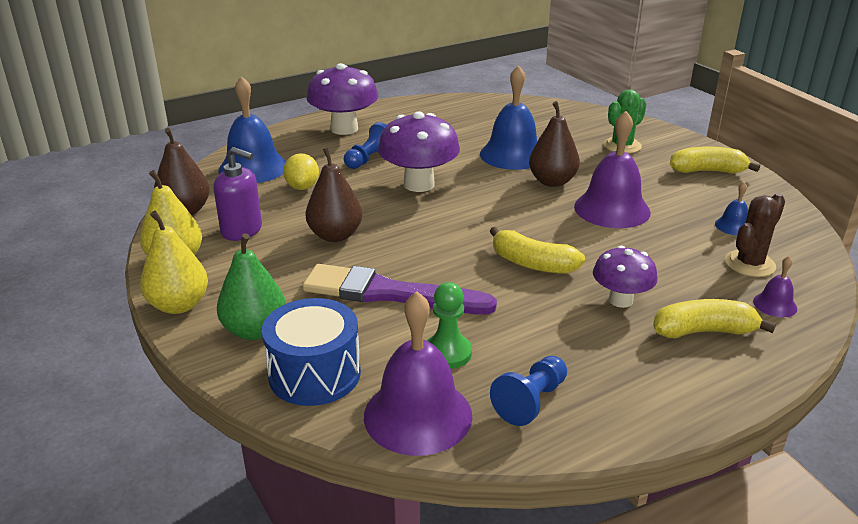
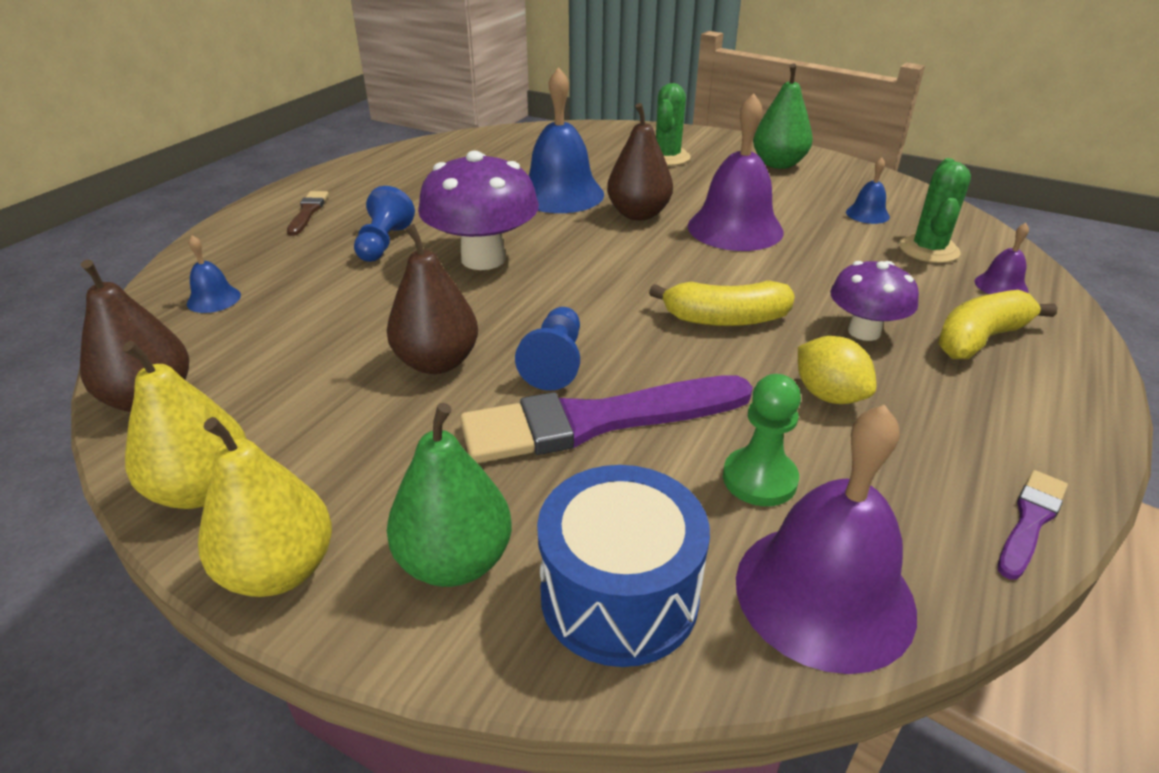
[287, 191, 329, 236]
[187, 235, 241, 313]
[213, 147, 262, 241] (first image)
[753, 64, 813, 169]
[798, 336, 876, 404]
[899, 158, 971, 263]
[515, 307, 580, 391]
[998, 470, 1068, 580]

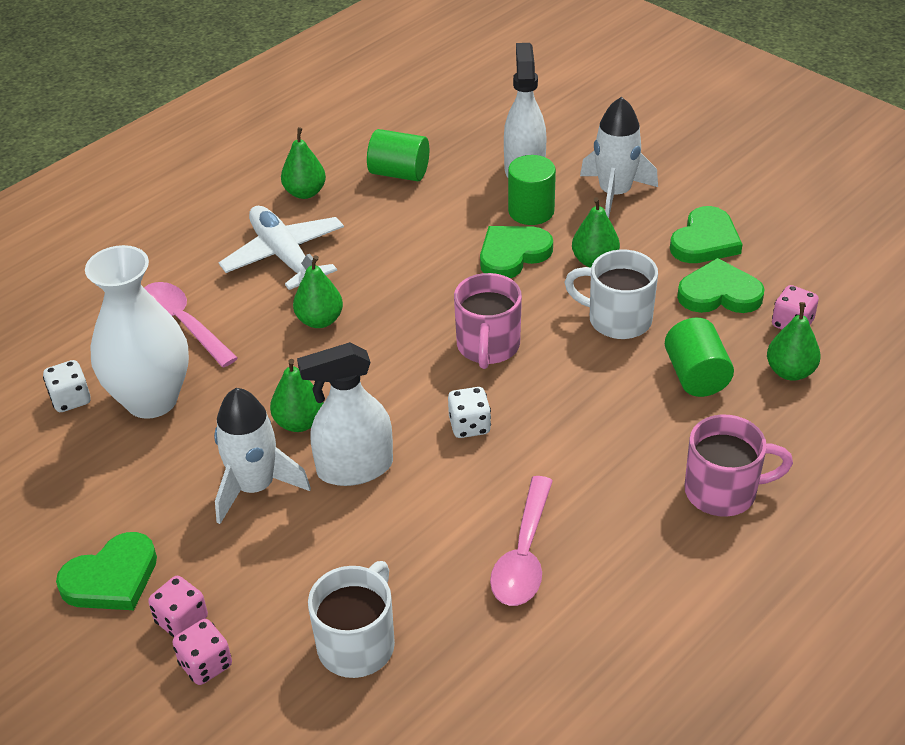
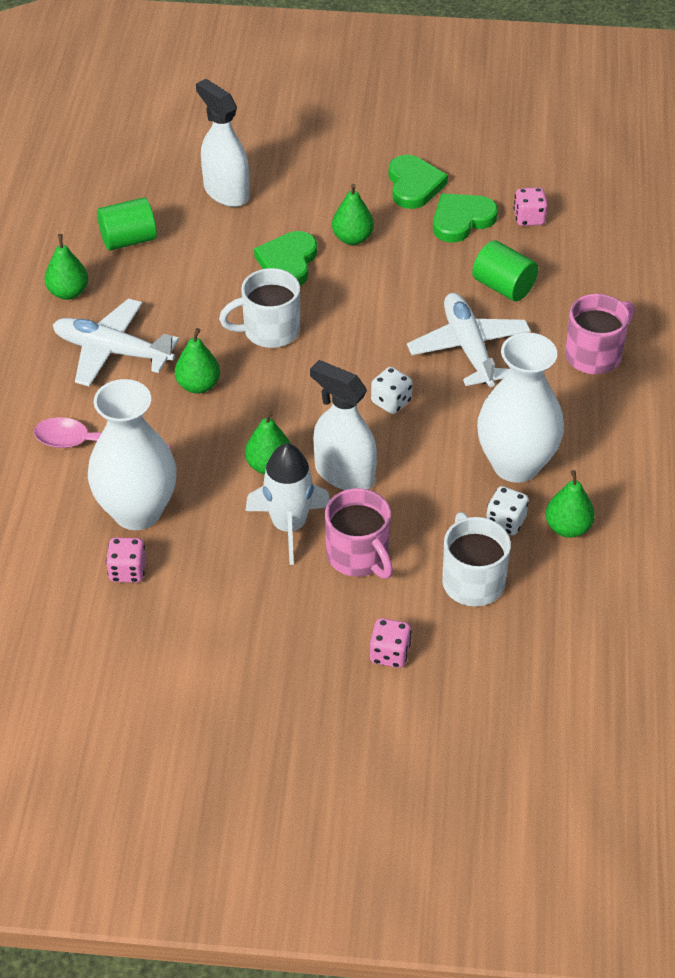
[580, 97, 658, 218] (first image)
[508, 155, 556, 225] (first image)
[219, 268, 300, 348]
[325, 488, 393, 579]
[545, 470, 595, 538]
[310, 360, 377, 490]
[486, 486, 529, 535]
[477, 332, 564, 483]
[56, 532, 157, 610] (first image)
[106, 537, 146, 583]
[407, 293, 531, 387]

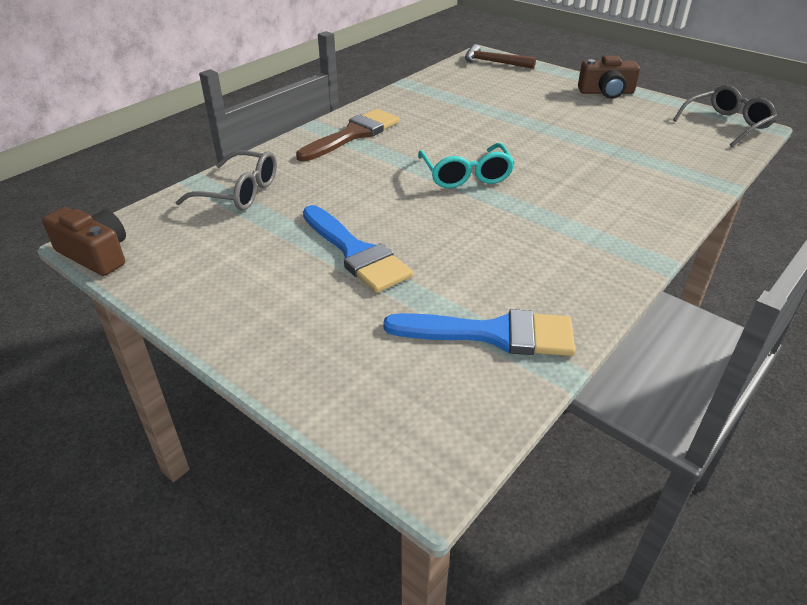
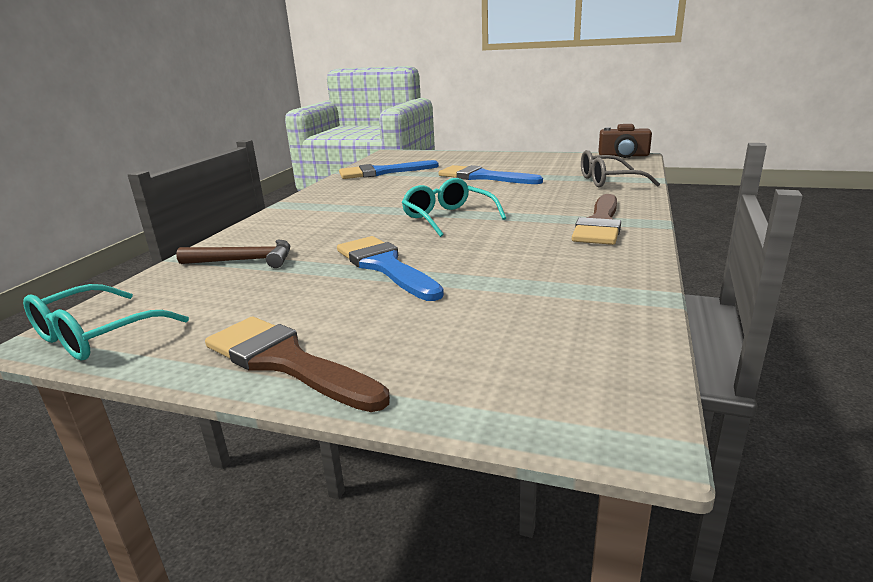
[176, 240, 290, 268]
[205, 317, 390, 412]
[23, 284, 189, 361]
[337, 236, 444, 301]

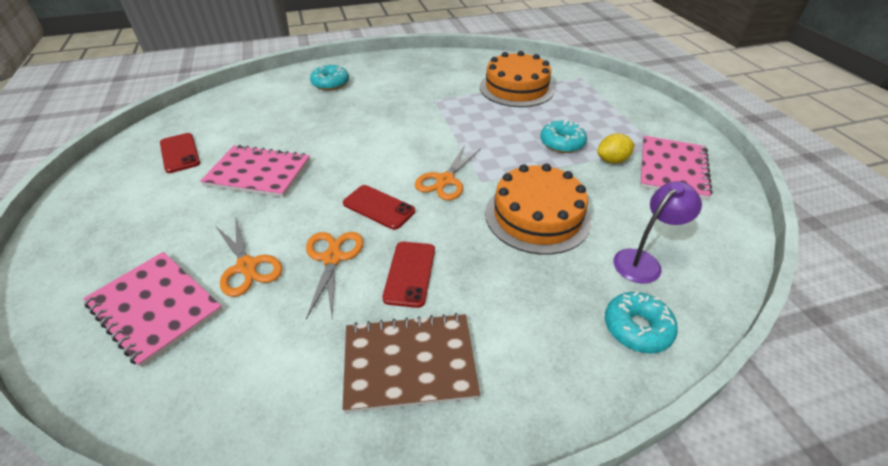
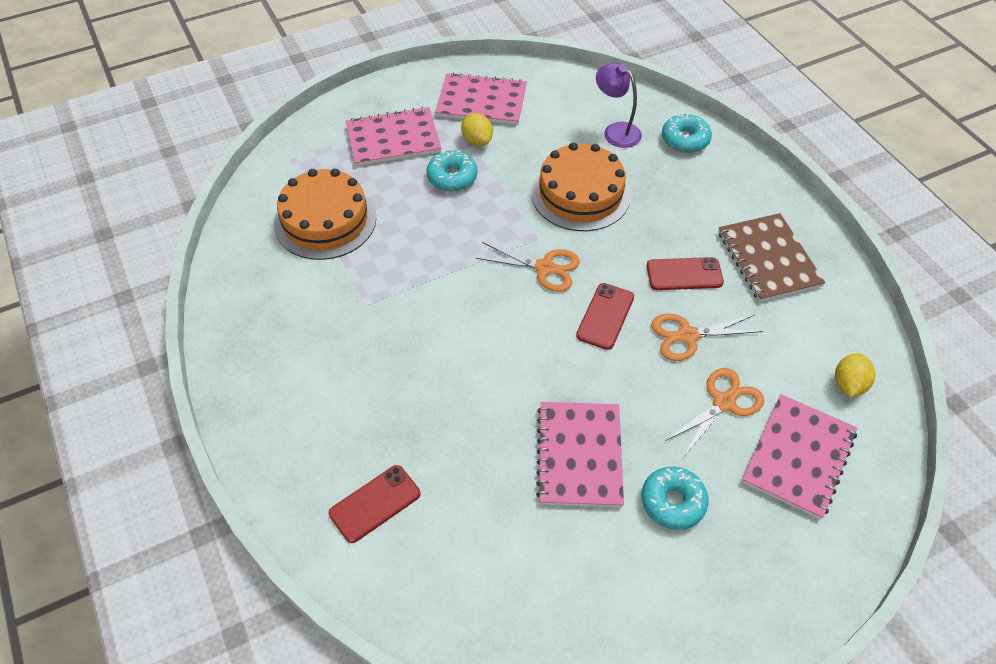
[641, 466, 709, 530]
[329, 465, 420, 543]
[346, 107, 441, 166]
[835, 353, 875, 397]

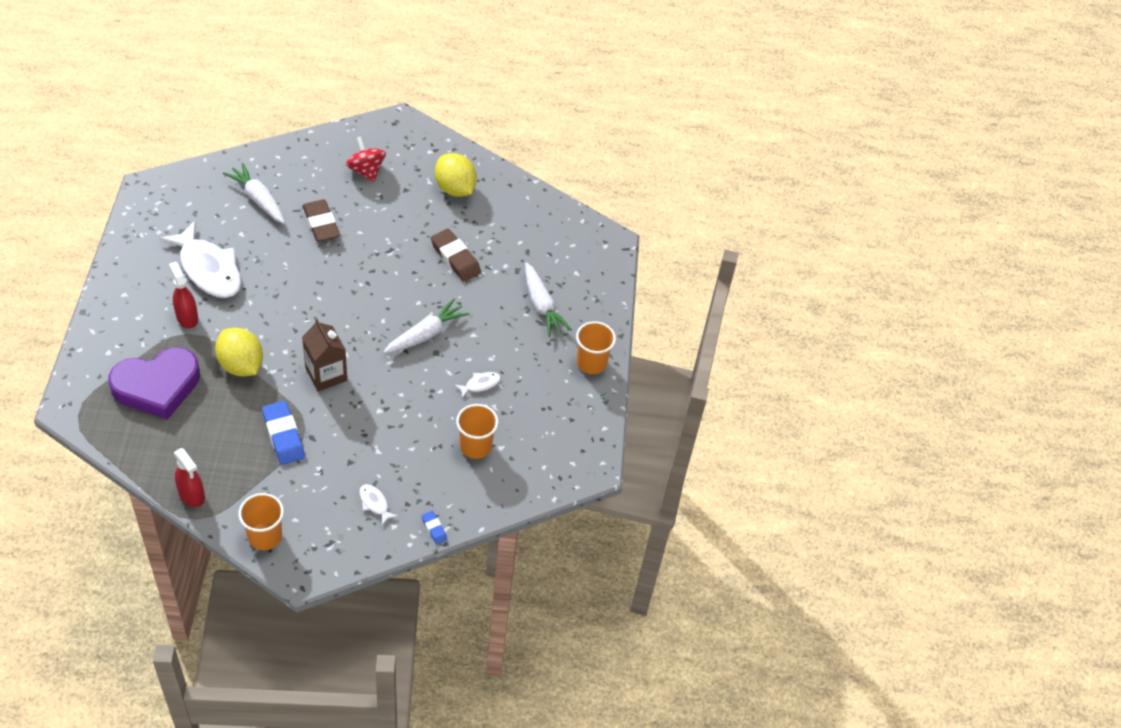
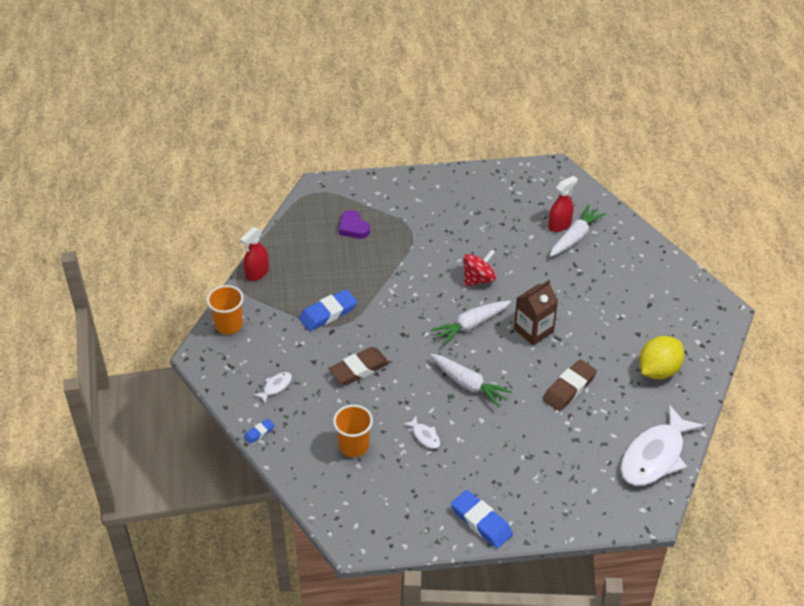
[463, 249, 496, 287]
[329, 347, 389, 385]
[620, 405, 704, 486]
[548, 176, 578, 232]
[431, 300, 511, 345]
[514, 280, 558, 346]
[451, 490, 513, 548]
[215, 328, 263, 376] (first image)
[339, 210, 370, 239]

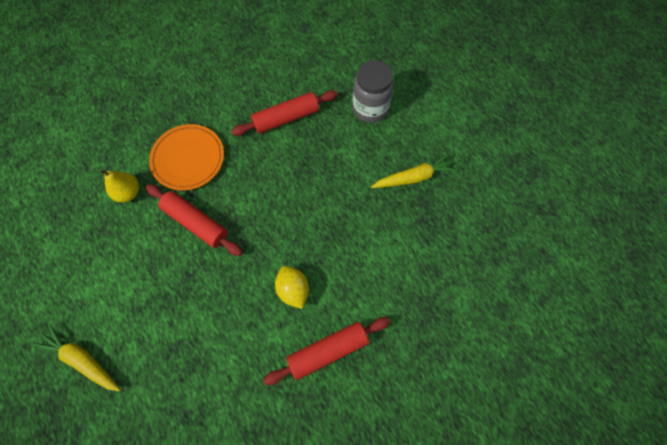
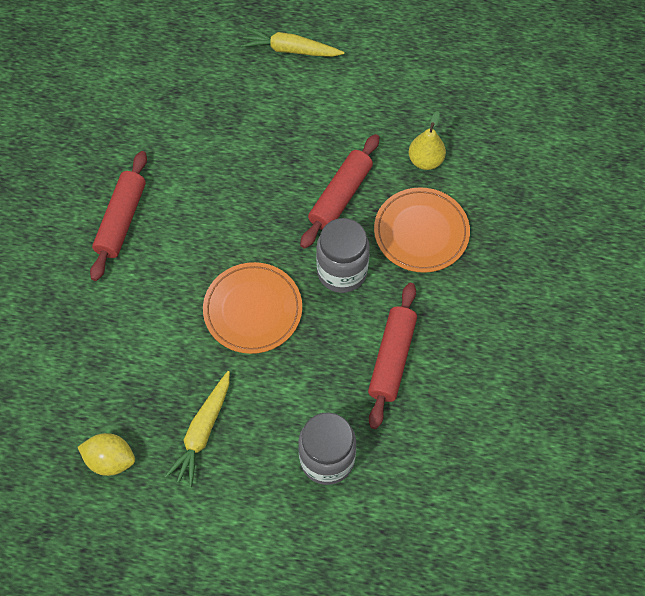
[300, 134, 379, 249]
[78, 433, 135, 476]
[241, 28, 344, 57]
[316, 218, 370, 293]
[203, 262, 302, 354]

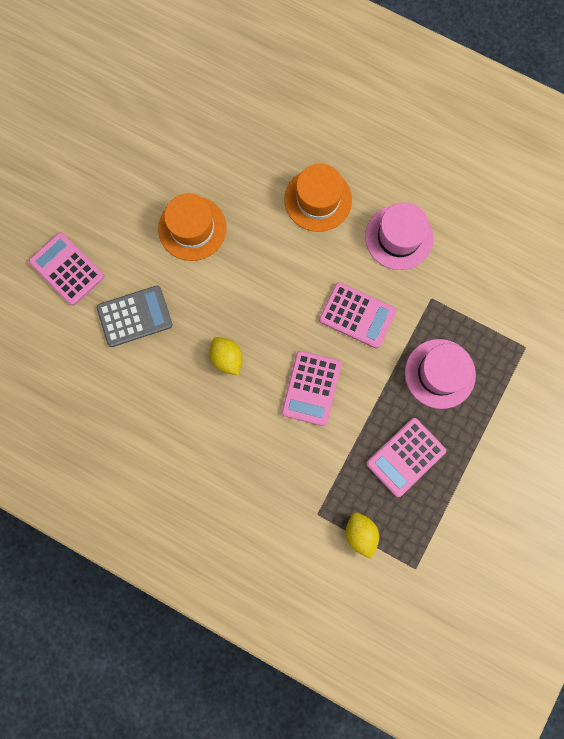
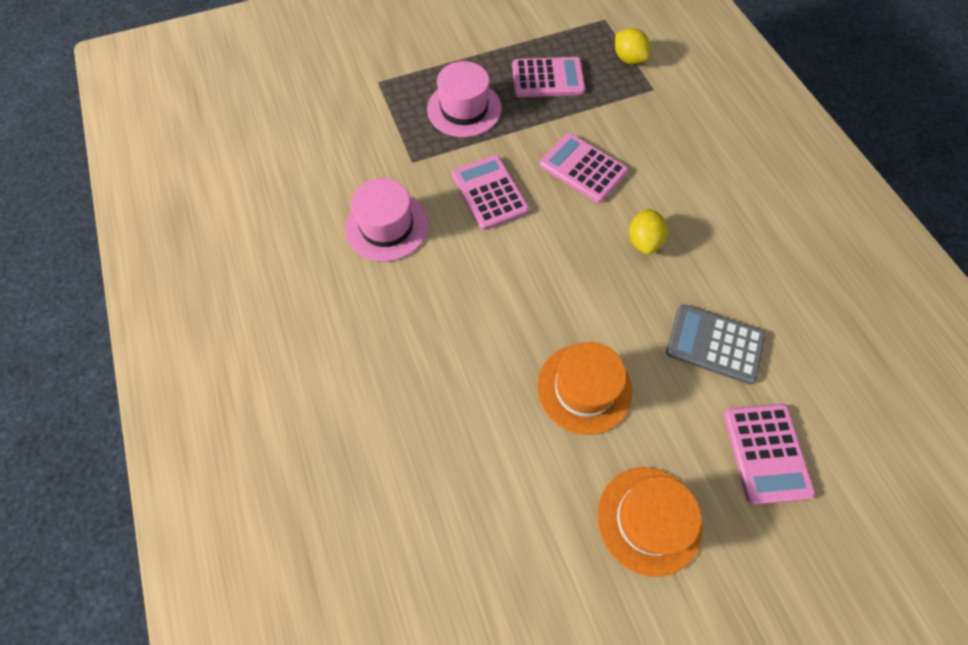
[597, 467, 703, 577]
[540, 133, 628, 203]
[615, 28, 650, 64]

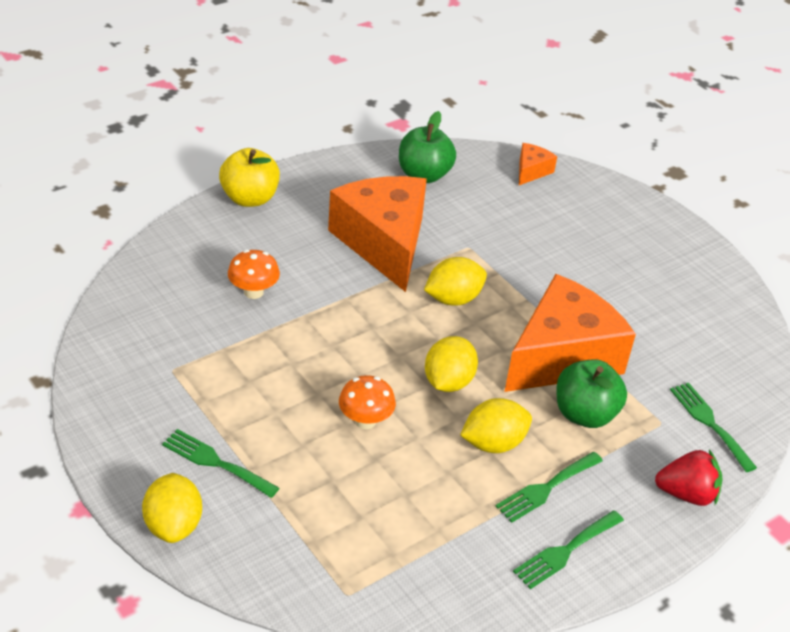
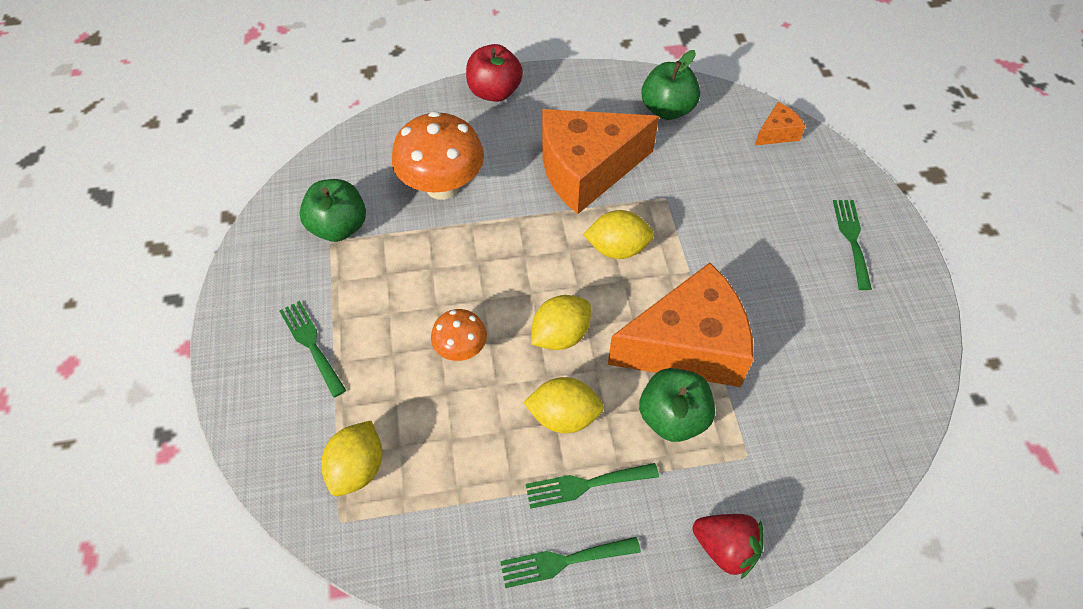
[466, 44, 523, 102]
[542, 109, 659, 214]
[392, 111, 484, 200]
[833, 200, 872, 290]
[321, 421, 382, 496]
[299, 179, 366, 242]

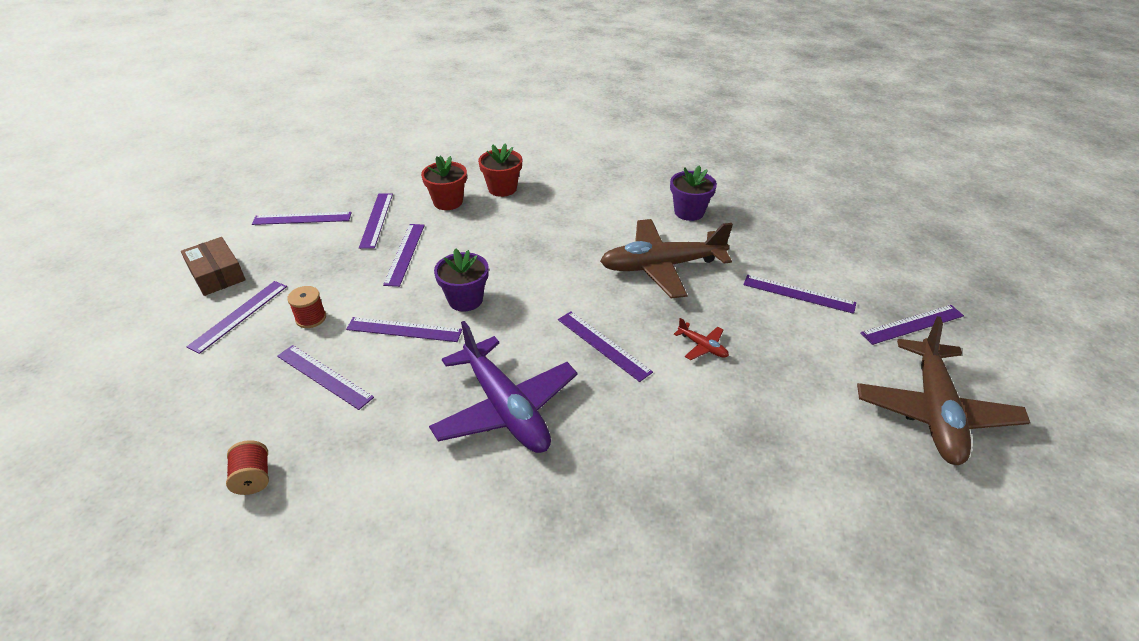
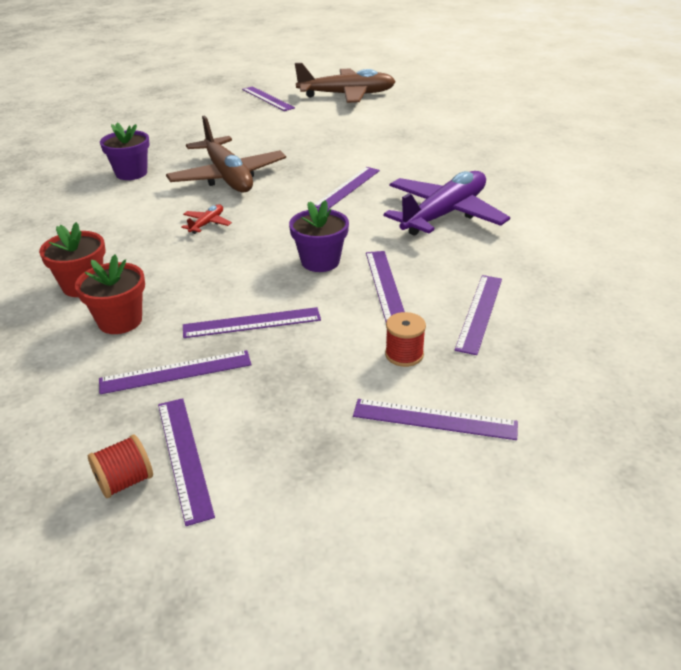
[181, 237, 246, 296] (first image)
[743, 275, 856, 314] (first image)
[181, 205, 232, 234]
[88, 434, 153, 498]

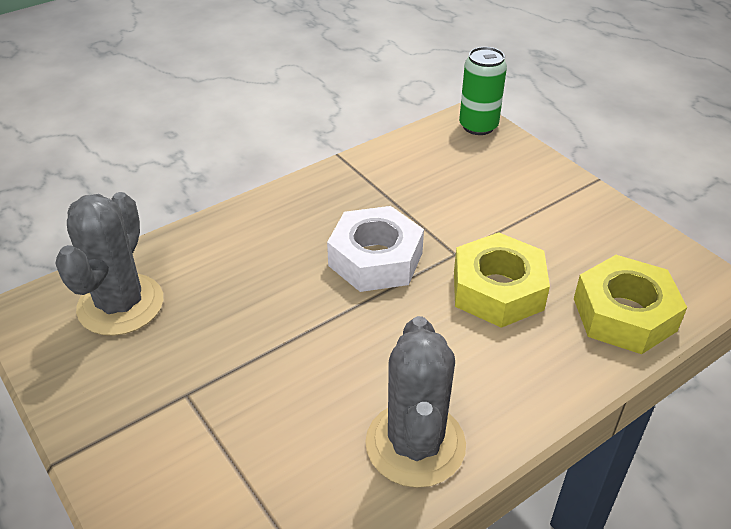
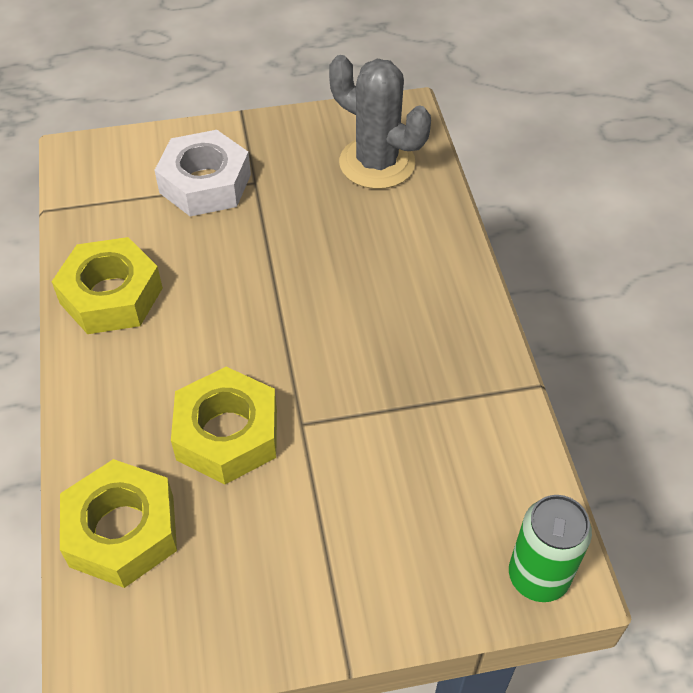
[154, 130, 251, 217]
[52, 237, 163, 334]

